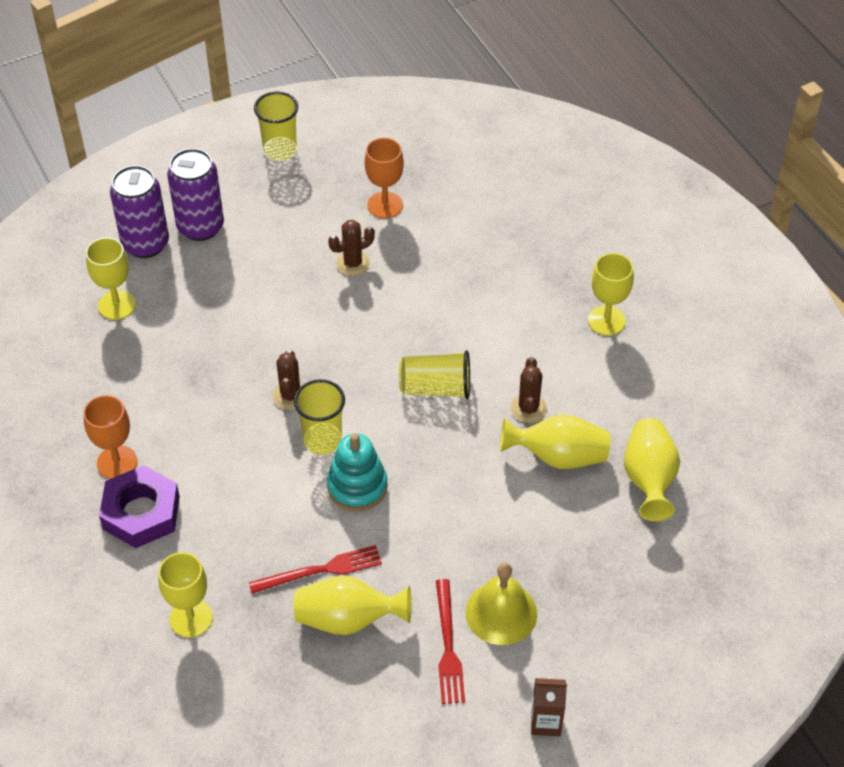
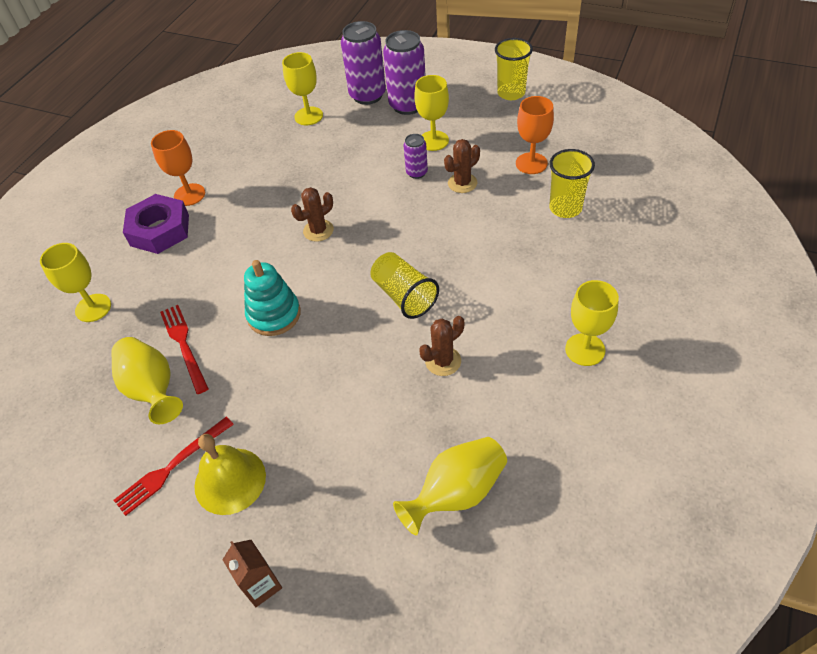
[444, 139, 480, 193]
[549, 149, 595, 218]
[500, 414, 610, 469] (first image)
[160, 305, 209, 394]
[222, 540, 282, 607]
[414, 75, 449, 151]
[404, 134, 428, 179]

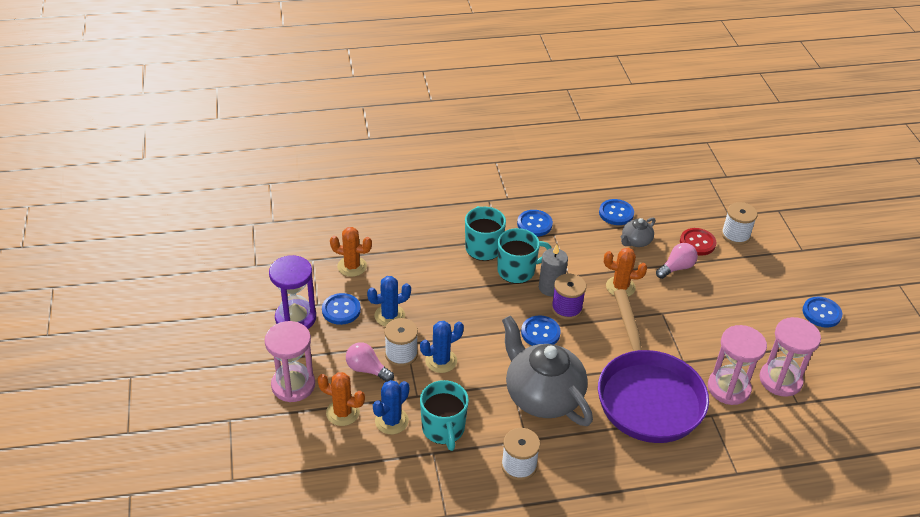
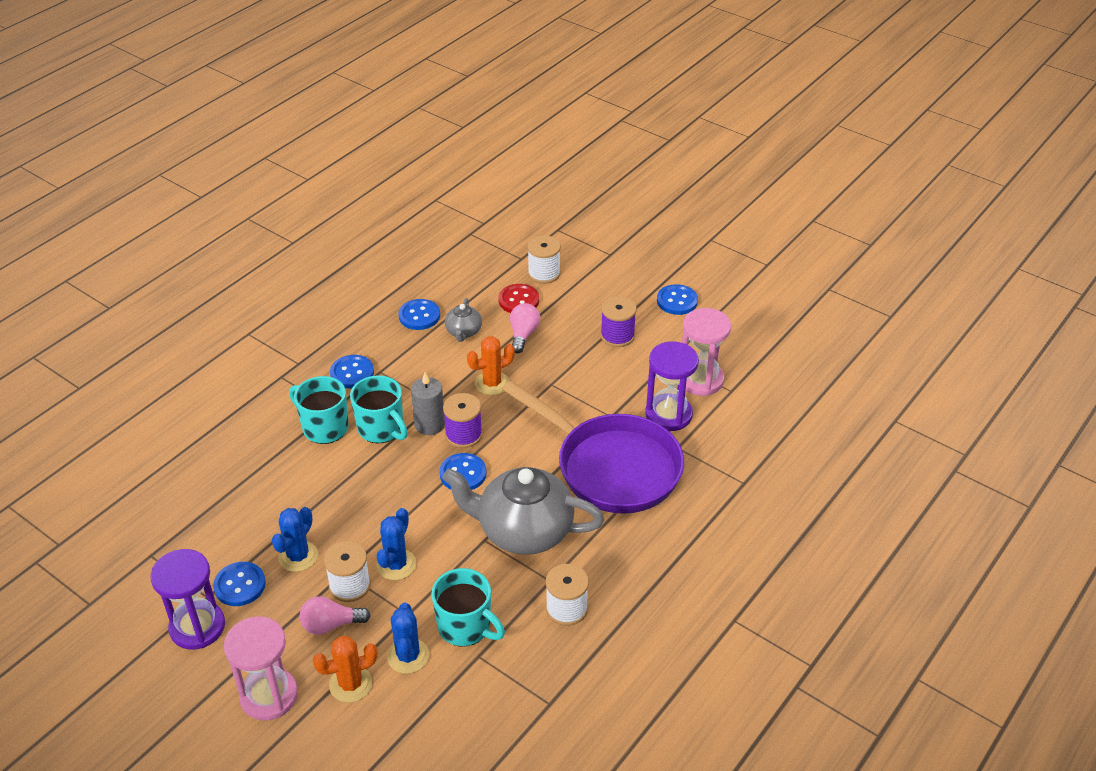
[330, 227, 372, 277] (first image)
[350, 376, 408, 443]
[645, 341, 699, 431]
[600, 296, 637, 347]

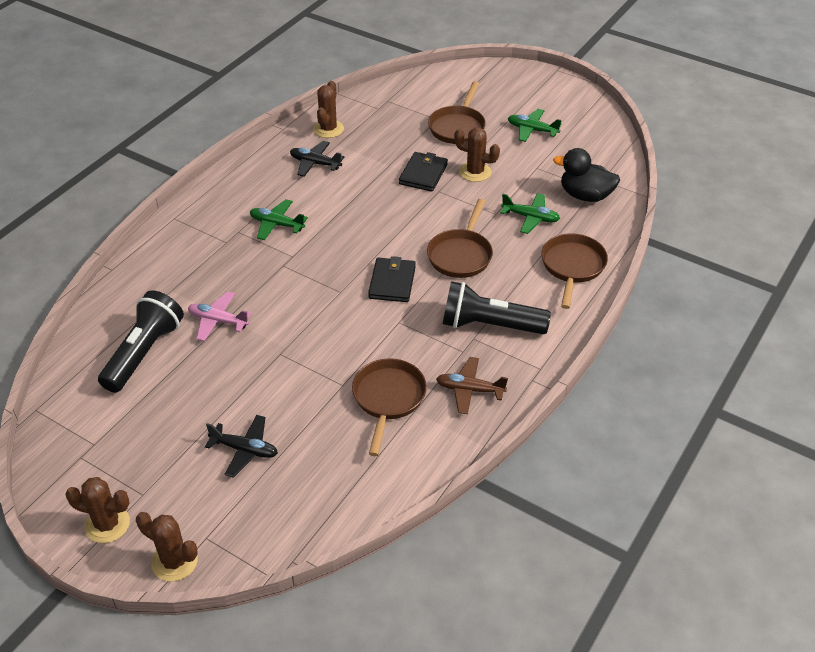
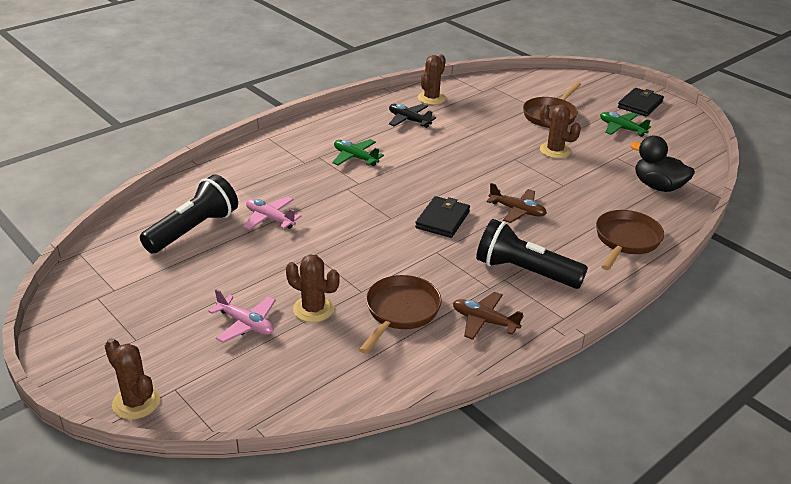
[618, 88, 664, 117]
[500, 193, 560, 234] (first image)
[486, 183, 547, 223]
[208, 289, 276, 343]
[286, 255, 340, 322]

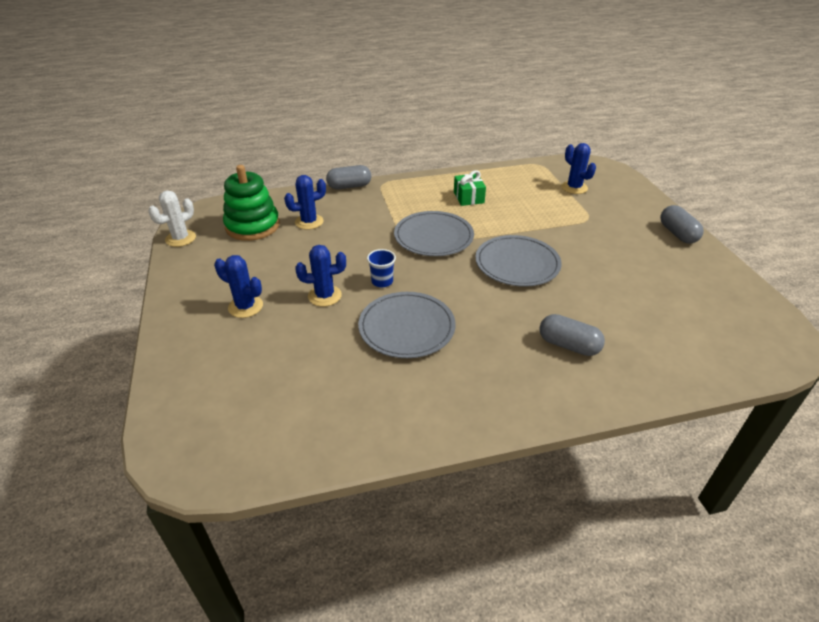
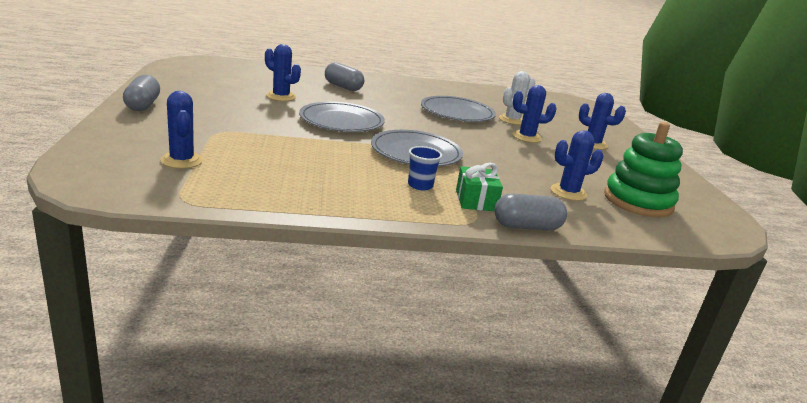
[456, 163, 503, 211]
[499, 71, 535, 125]
[408, 146, 442, 190]
[265, 44, 301, 101]

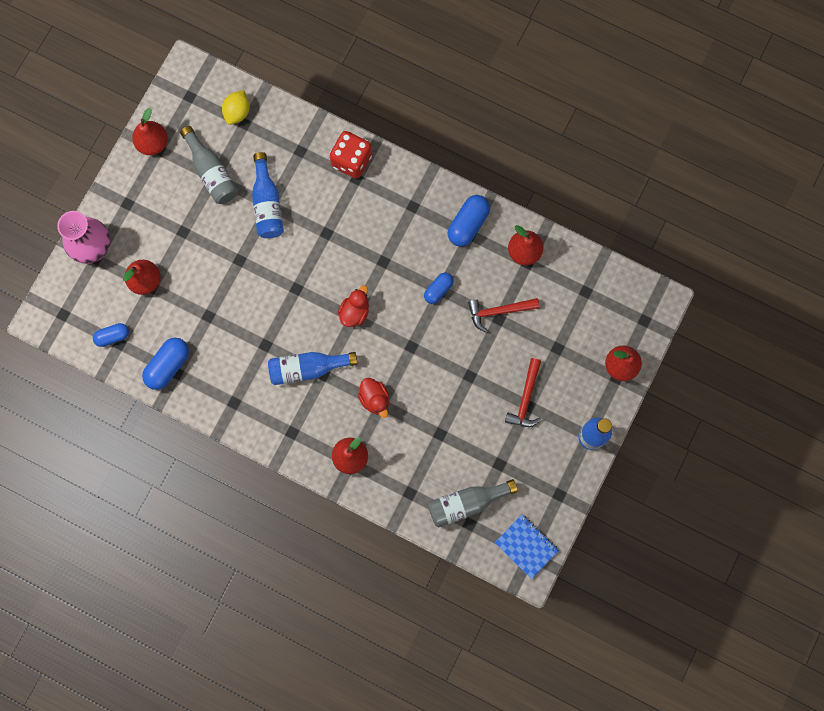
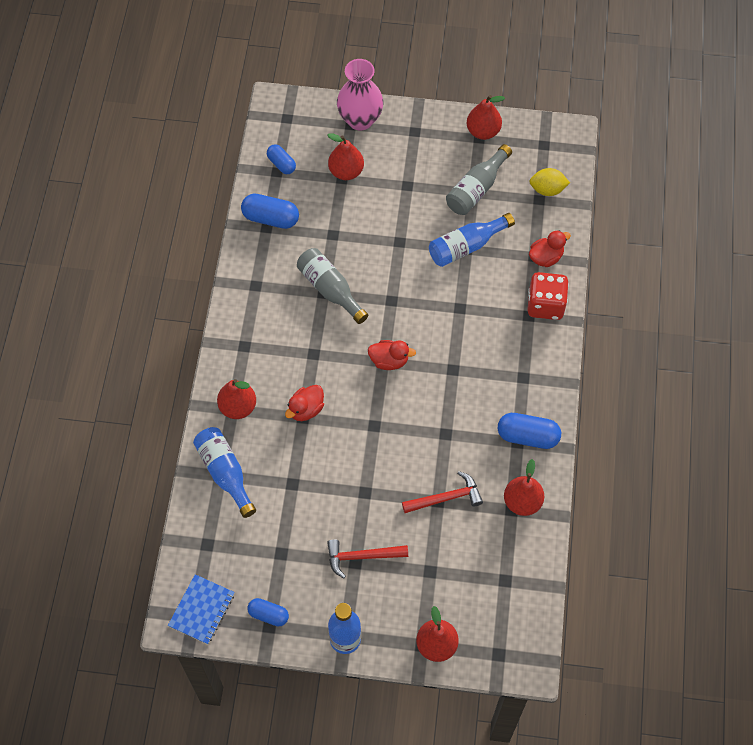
[247, 598, 289, 627]
[402, 471, 483, 513]
[193, 427, 256, 518]
[297, 248, 368, 324]
[529, 230, 571, 267]

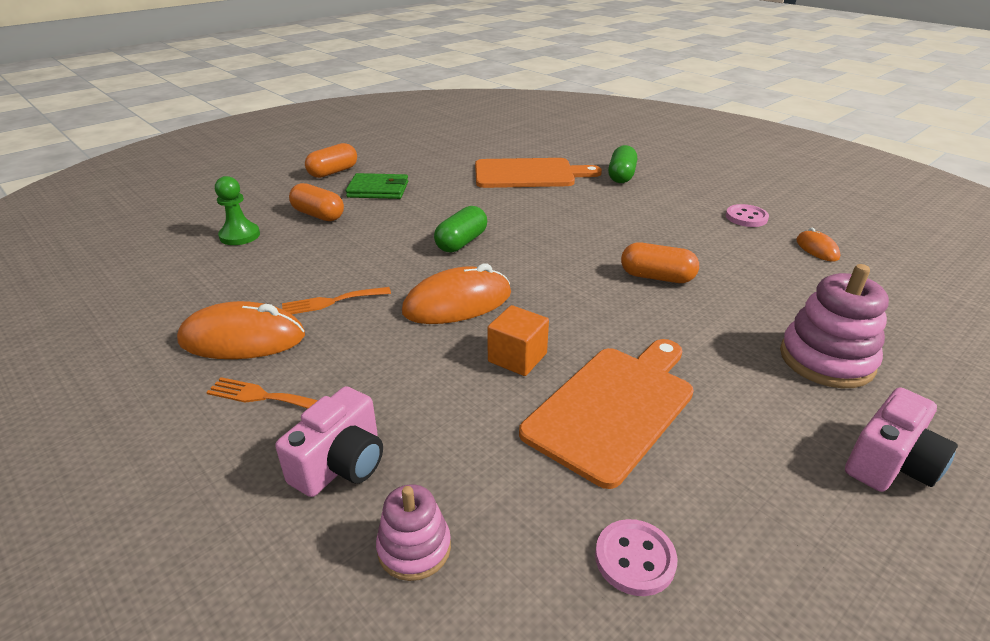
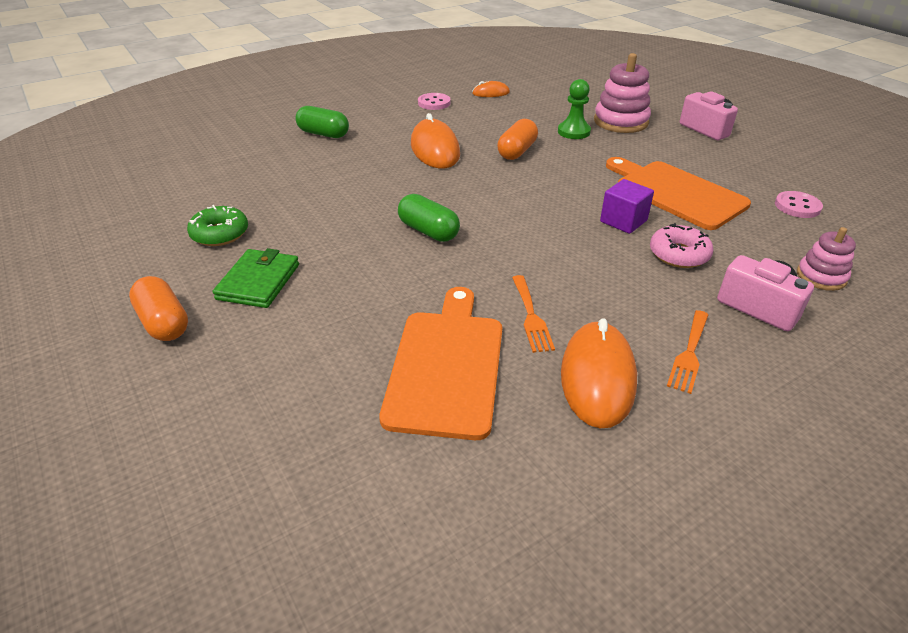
[379, 287, 502, 440]
[558, 79, 591, 139]
[289, 183, 344, 221] (first image)
[411, 113, 460, 168]
[600, 179, 654, 234]
[187, 205, 248, 246]
[650, 223, 713, 268]

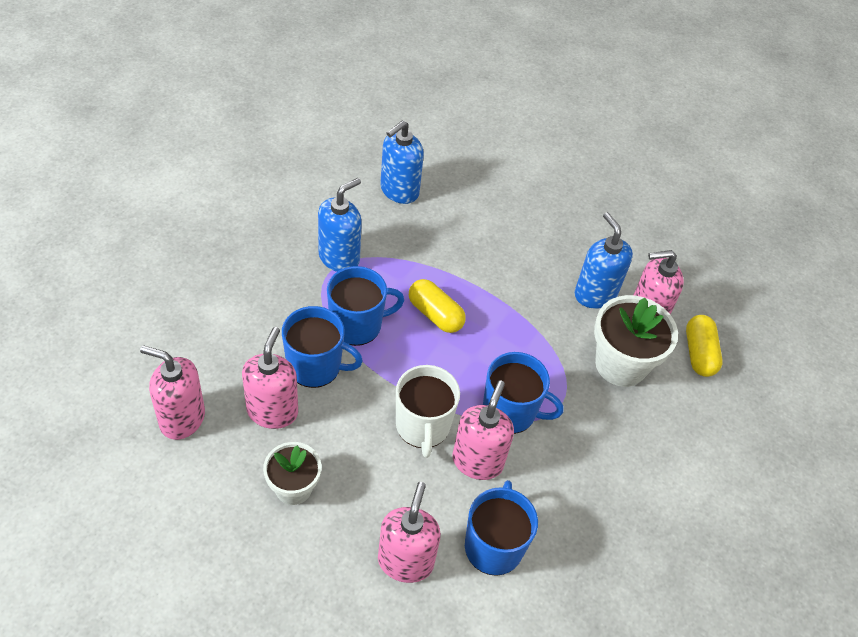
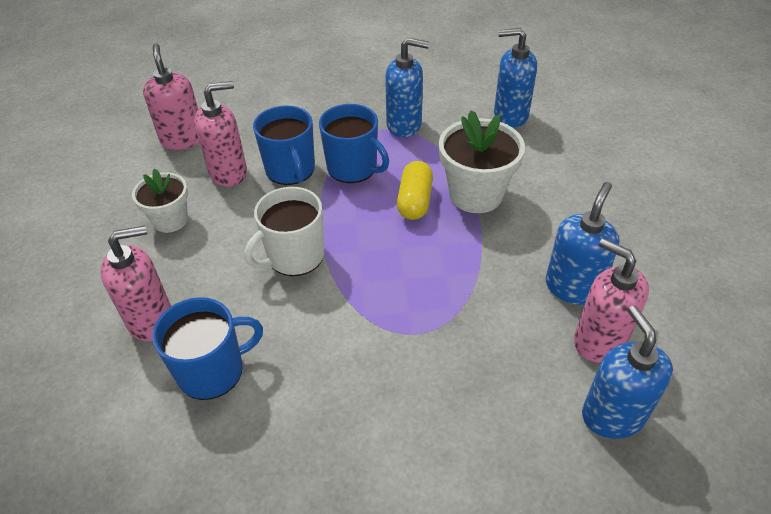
[439, 110, 525, 213]
[582, 306, 673, 439]
[483, 352, 564, 434] (first image)
[452, 380, 514, 480] (first image)

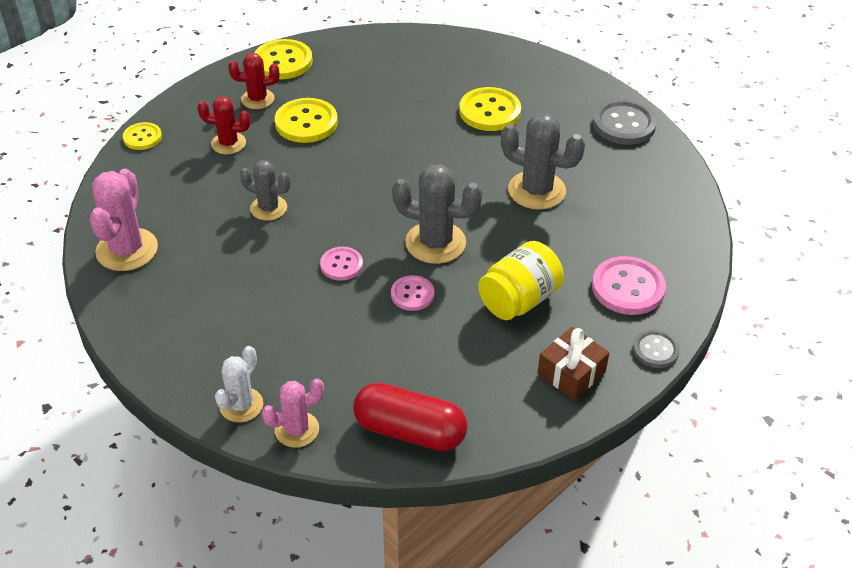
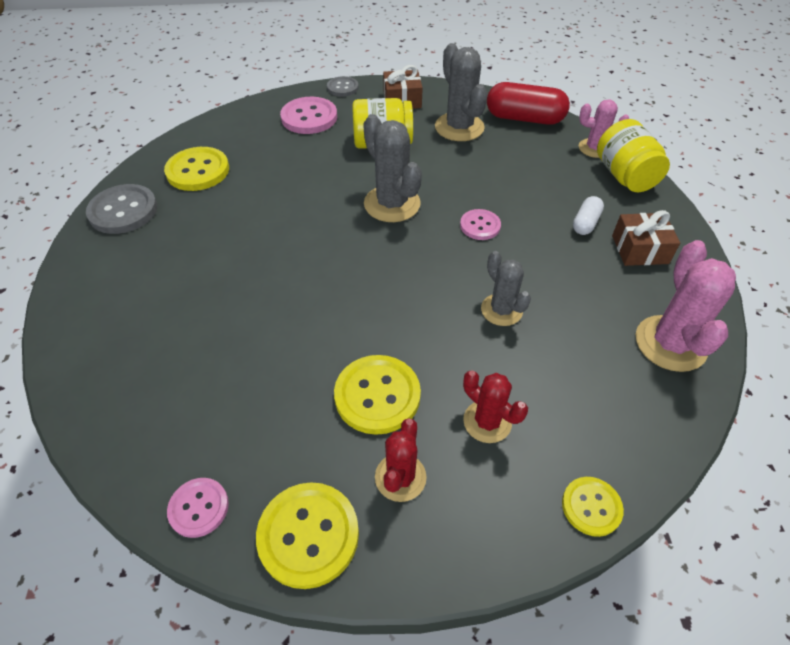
[375, 418, 427, 502]
[164, 147, 229, 191]
[435, 43, 487, 141]
[636, 240, 736, 372]
[167, 478, 229, 538]
[597, 119, 670, 192]
[487, 82, 570, 125]
[573, 196, 604, 235]
[612, 210, 680, 266]

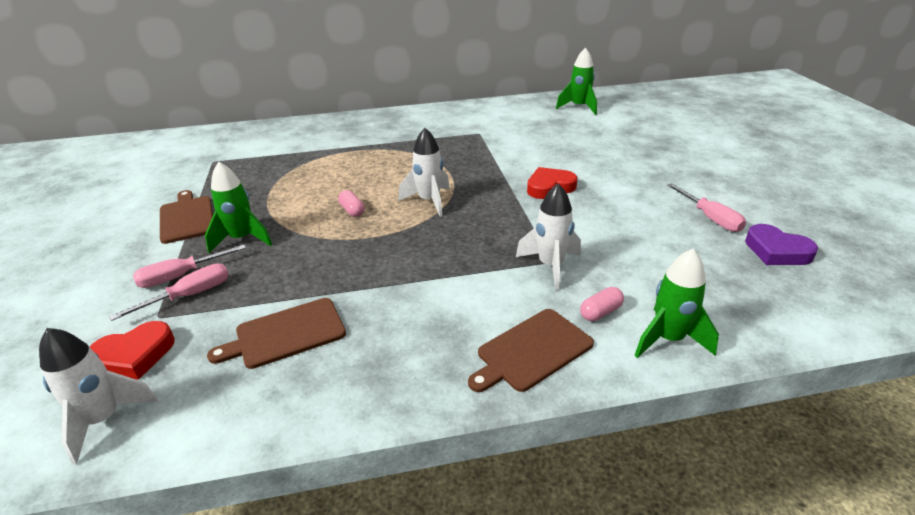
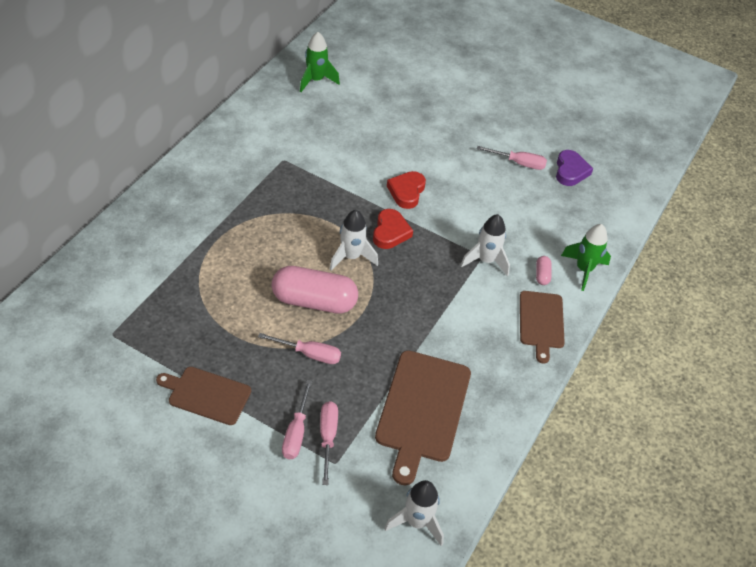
[205, 162, 272, 253] (first image)
[272, 266, 358, 314]
[556, 150, 593, 186]
[375, 350, 471, 485]
[373, 209, 413, 249]
[258, 333, 341, 364]

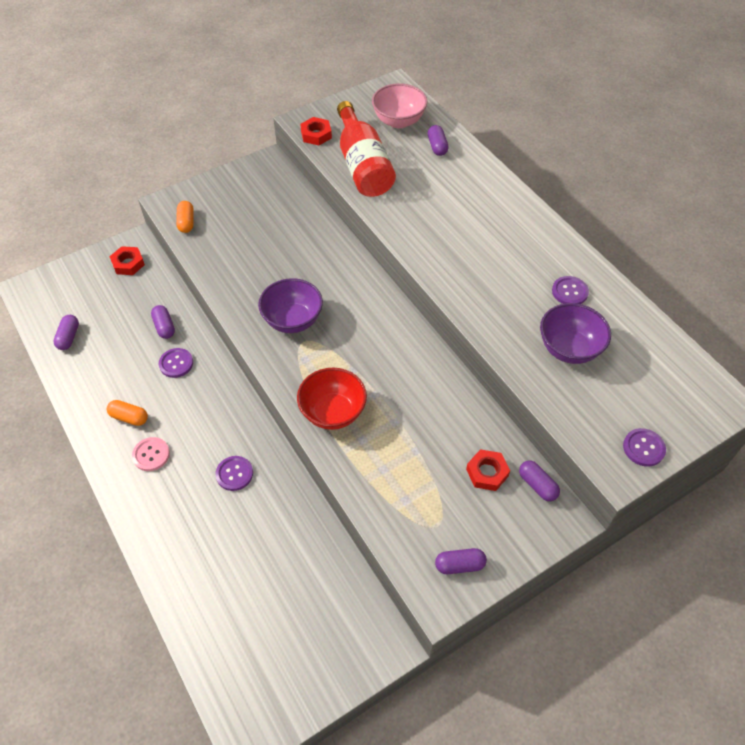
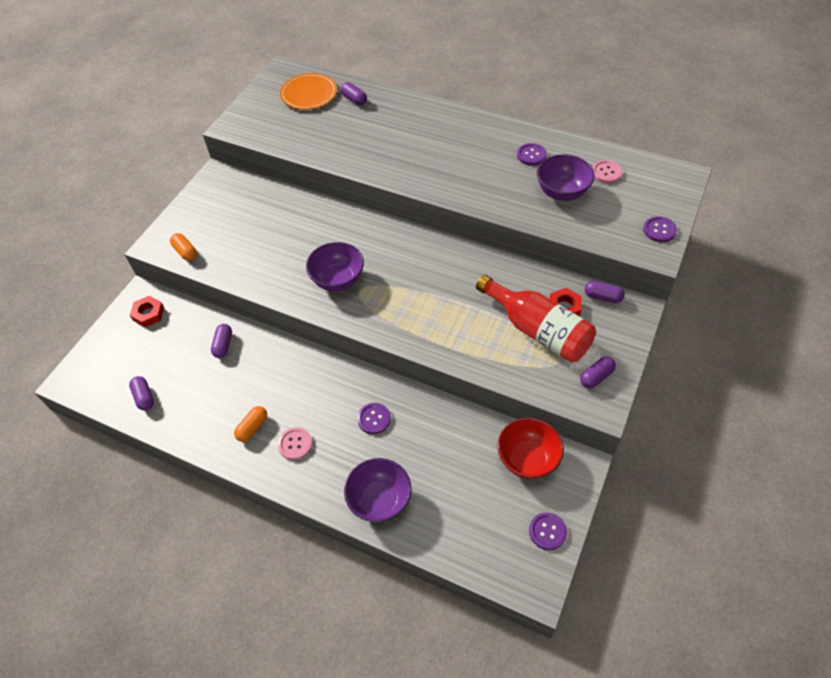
[280, 73, 337, 110]
[476, 275, 596, 363]
[300, 117, 332, 145] (first image)
[211, 324, 232, 358]
[529, 512, 567, 550]
[497, 418, 564, 479]
[234, 406, 267, 442]
[592, 160, 623, 183]
[344, 458, 411, 522]

